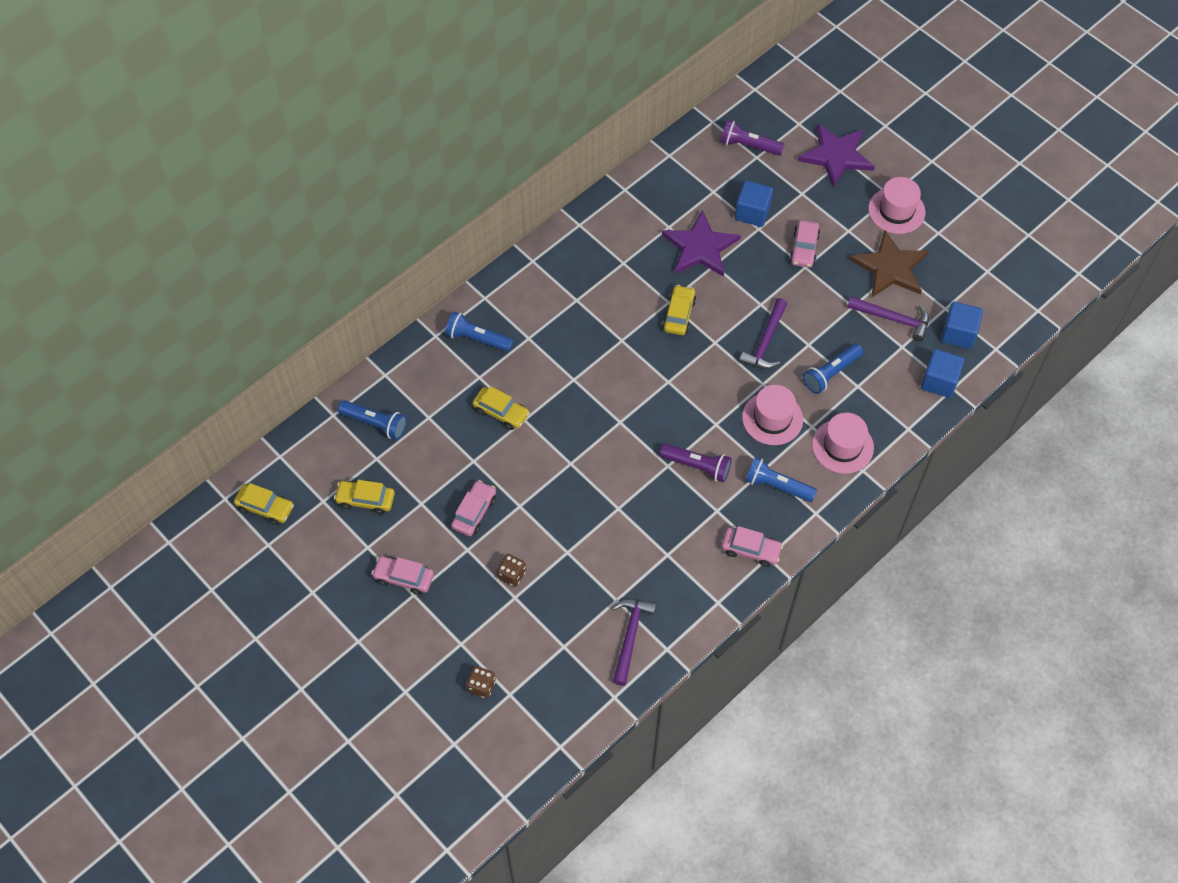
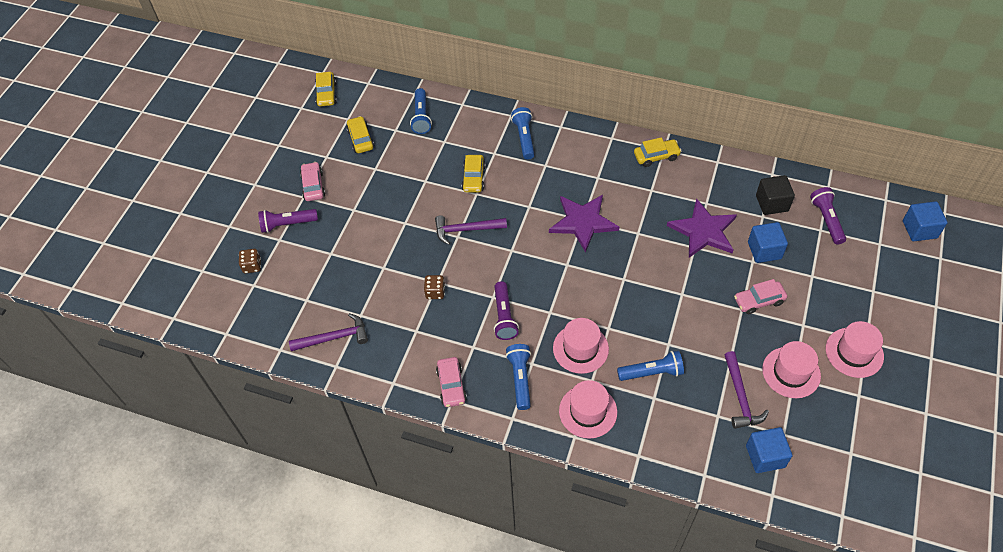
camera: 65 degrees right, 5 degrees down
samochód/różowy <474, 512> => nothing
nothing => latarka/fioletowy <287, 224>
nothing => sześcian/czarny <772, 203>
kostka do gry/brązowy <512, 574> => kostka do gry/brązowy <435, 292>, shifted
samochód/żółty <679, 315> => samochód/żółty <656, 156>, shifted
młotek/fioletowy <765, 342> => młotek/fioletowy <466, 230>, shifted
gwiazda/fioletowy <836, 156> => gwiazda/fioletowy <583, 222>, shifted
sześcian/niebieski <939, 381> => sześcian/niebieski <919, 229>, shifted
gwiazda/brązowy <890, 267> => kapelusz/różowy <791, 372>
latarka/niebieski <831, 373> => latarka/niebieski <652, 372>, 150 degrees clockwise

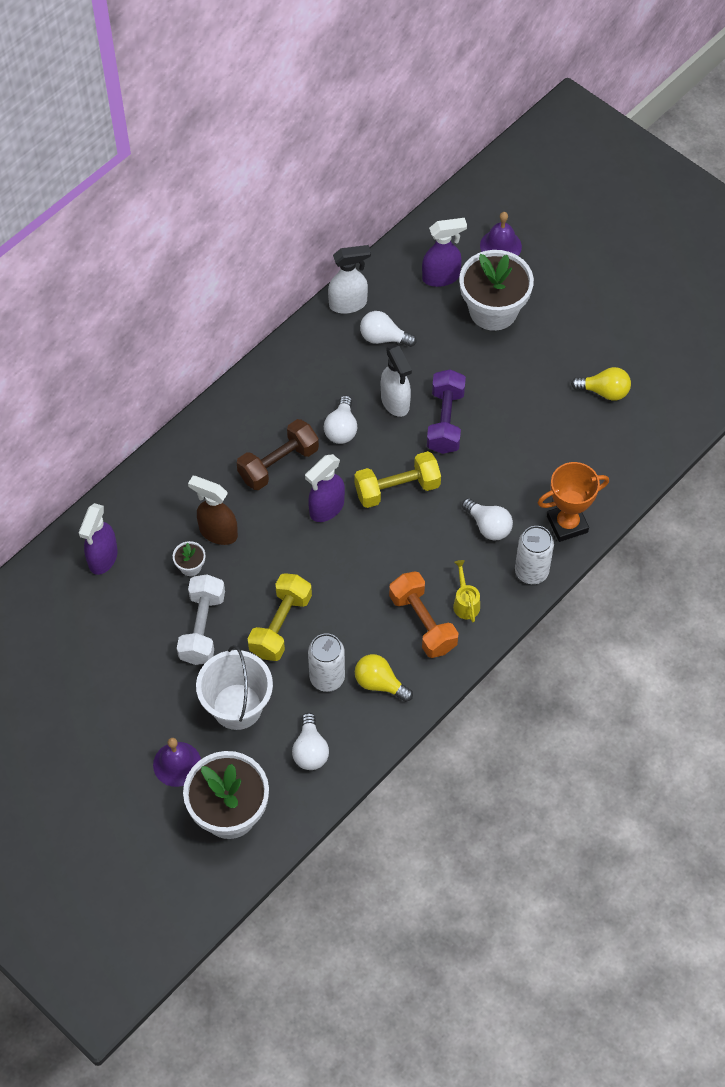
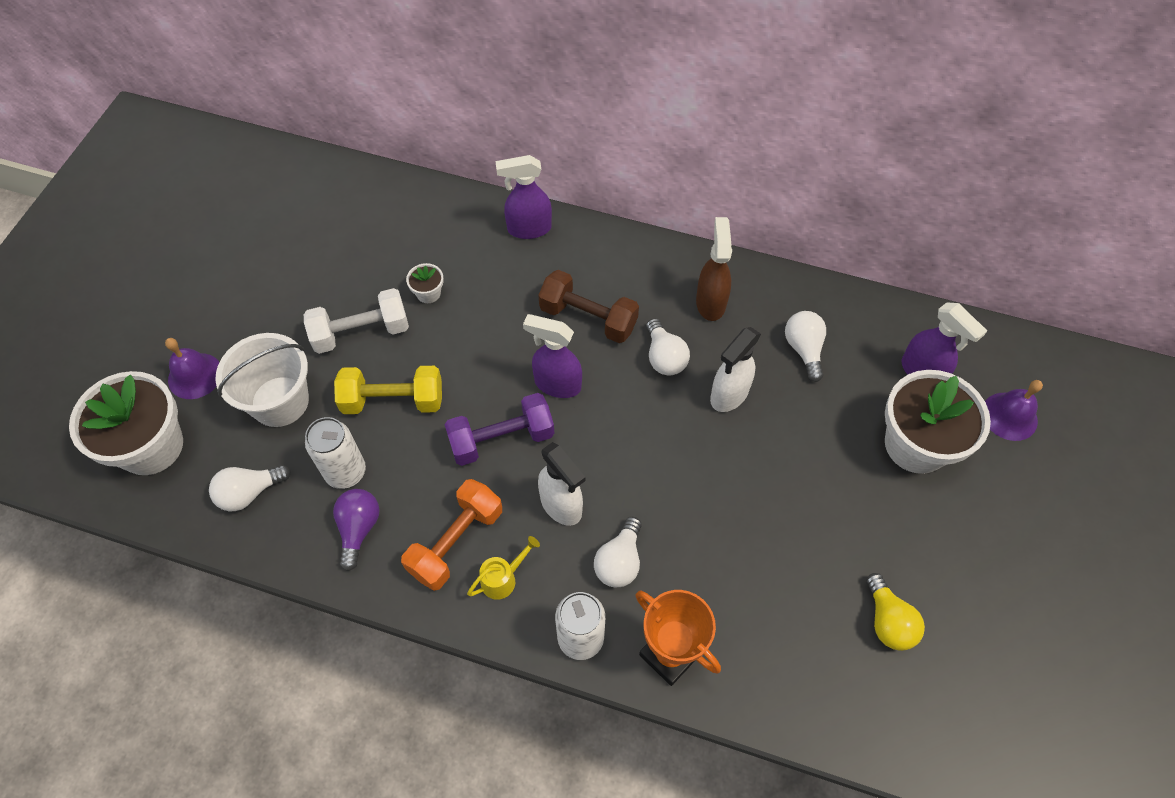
camera: 65 degrees right, 0 degrees up
hantel/żółty <397, 489> => nothing
spryskiwacz/fioletowy <103, 558> => spryskiwacz/fioletowy <528, 229>, shifted
spryskiwacz/brązowy <217, 532> => spryskiwacz/brązowy <710, 302>, shifted
spryskiwacz/biały <348, 304> => spryskiwacz/biały <561, 505>, shifted
hantel/fioletowy <445, 421> => hantel/fioletowy <501, 439>, shifted
żarówka/żółty <379, 683> => żarówka/fioletowy <359, 529>
żarówka/biały <341, 429> => żarówka/biały <664, 357>, 90 degrees counterclockwise

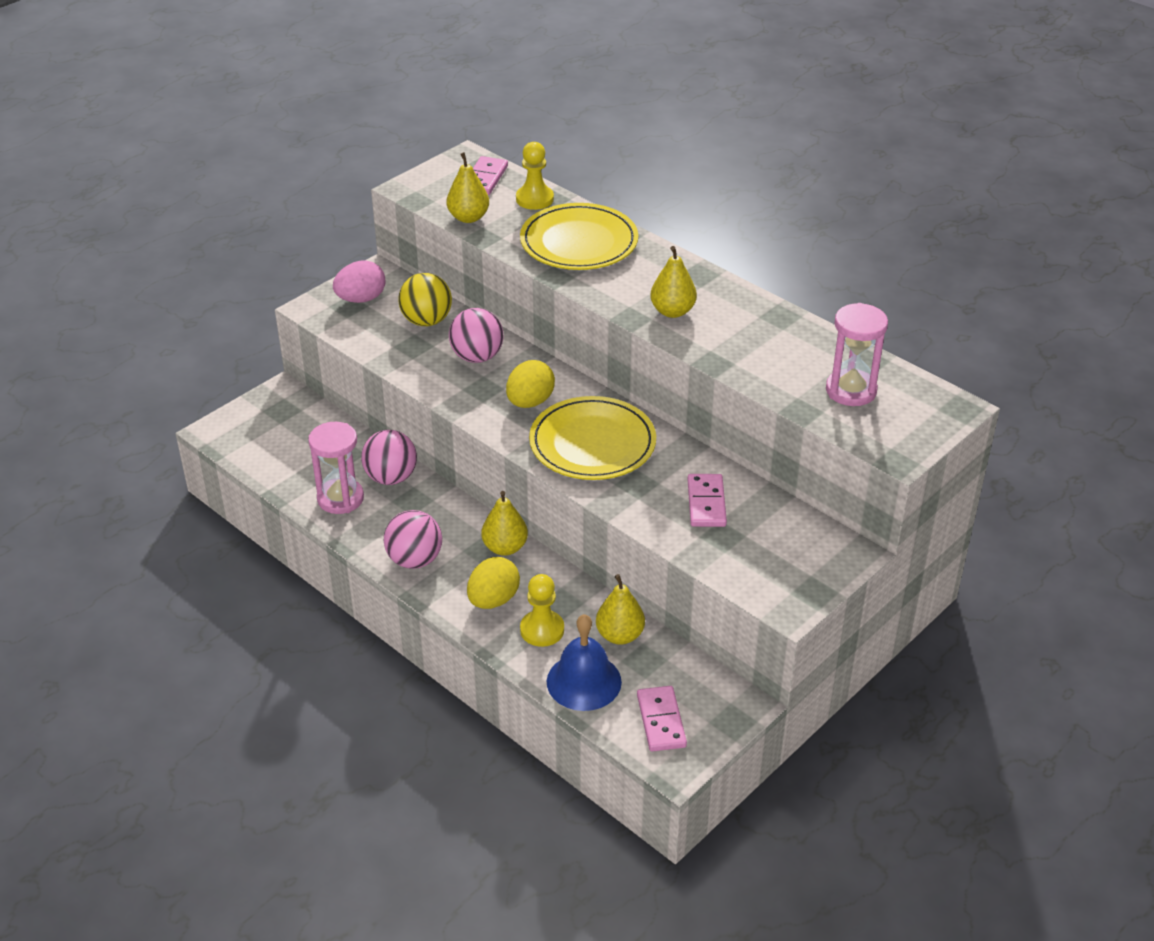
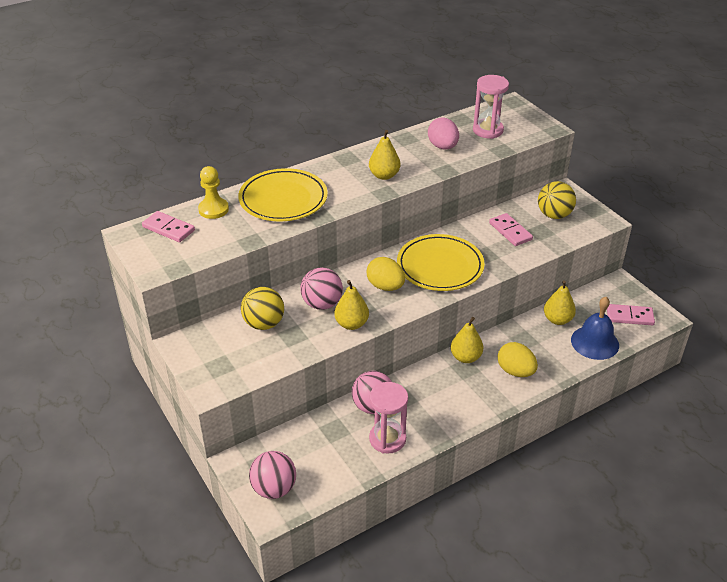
camera: 75 degrees left, 0 degrees up
pionek/żółty <542, 630> => nothing
nothing => piłka/żółty <554, 215>
jajko/różowy <361, 299> => jajko/różowy <443, 147>, shifted
piłka/różowy <414, 560> => piłka/różowy <274, 488>, shifted
gruszka/żółty <468, 217> => gruszka/żółty <351, 324>, shifted
kostka domina/różowy <706, 503> => kostka domina/różowy <510, 231>, 45 degrees clockwise

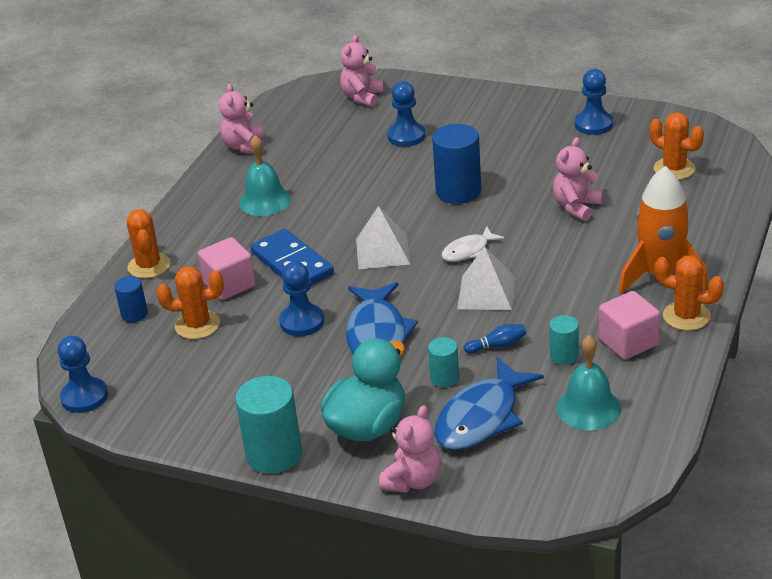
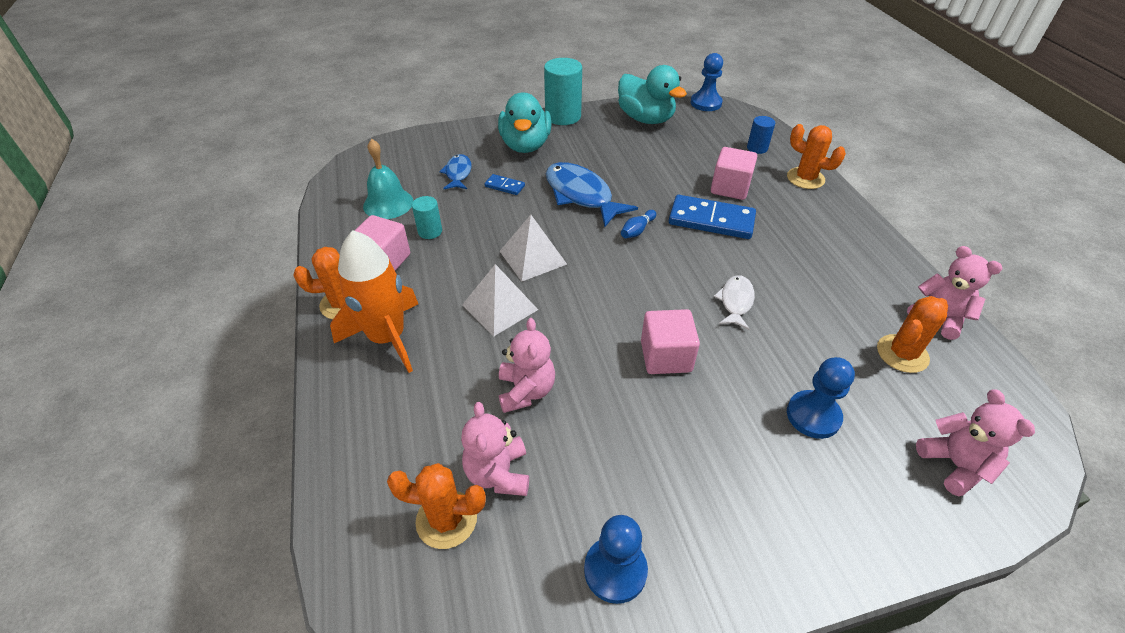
camera: 140 degrees right, 10 degrees up
dzwonek/turkusowy <265, 201> => nothing
pionek/niebieski <302, 322> => nothing
nothing => kaczka/turkusowy <646, 119>
kaktus/pomarańczowy <197, 325> => kaktus/pomarańczowy <902, 354>, shifted
piramida/biały <382, 251> => piramida/biały <500, 307>, shifted
miś/różowy <413, 480> => miś/różowy <498, 473>, shifted
ryba/biały <468, 251> => ryba/biały <735, 302>, shifted
kręgiel/niebieski <497, 345> => kręgiel/niebieski <637, 230>, shifted
walec/turkusowy <444, 378> => kostka domina/niebieski <504, 186>
walec/niebieski <458, 191> => sześcian/różowy <666, 356>
ryba/niebieski <482, 417> => ryba/niebieski <458, 173>, x0.56

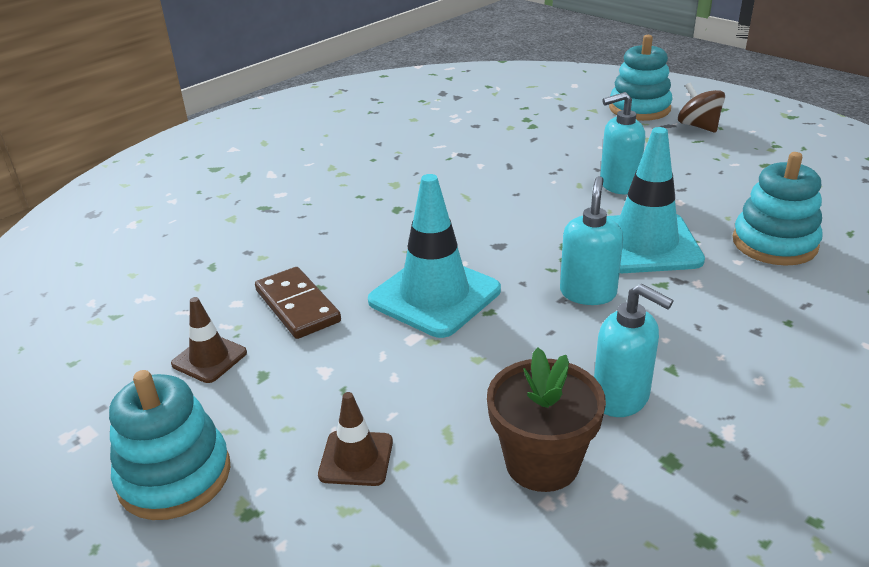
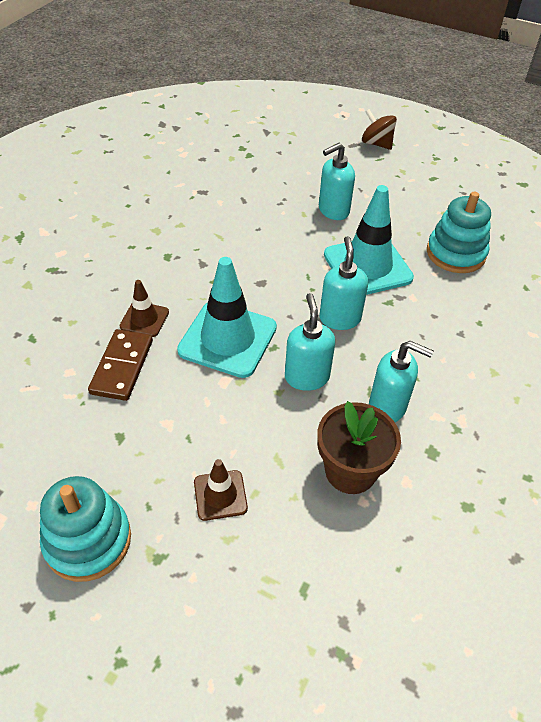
camera: 20 degrees left, 15 degrees up
zabawka nakładanka/turkusowy <639, 108> => nothing
nothing => dozownik mydła/turkusowy <306, 377>
pachołek/brązowy <209, 358> => pachołek/brązowy <144, 319>, shifted
kostka domina/brązowy <297, 306> => kostka domina/brązowy <122, 367>, 60 degrees clockwise

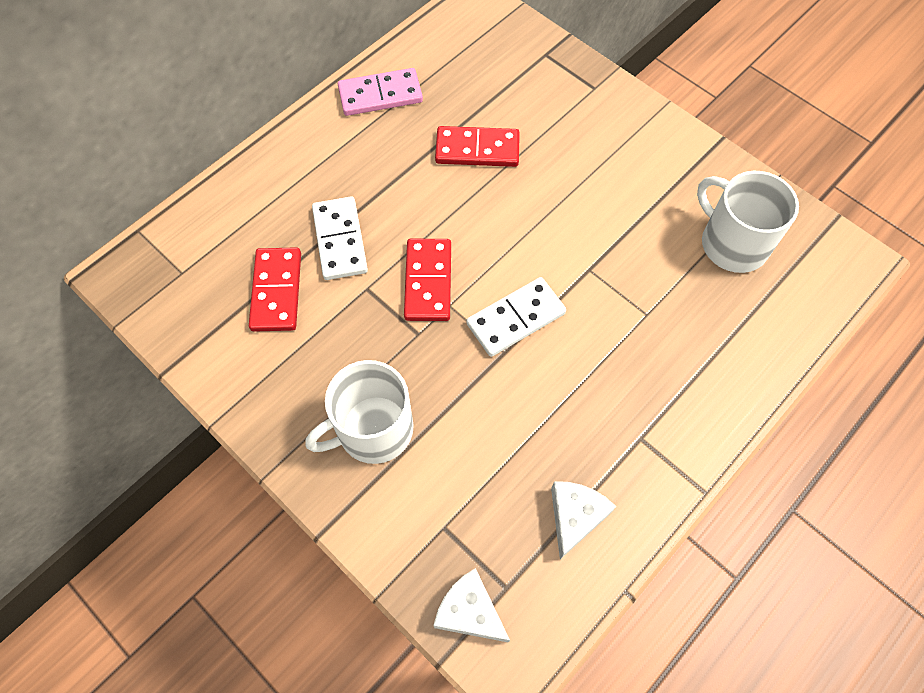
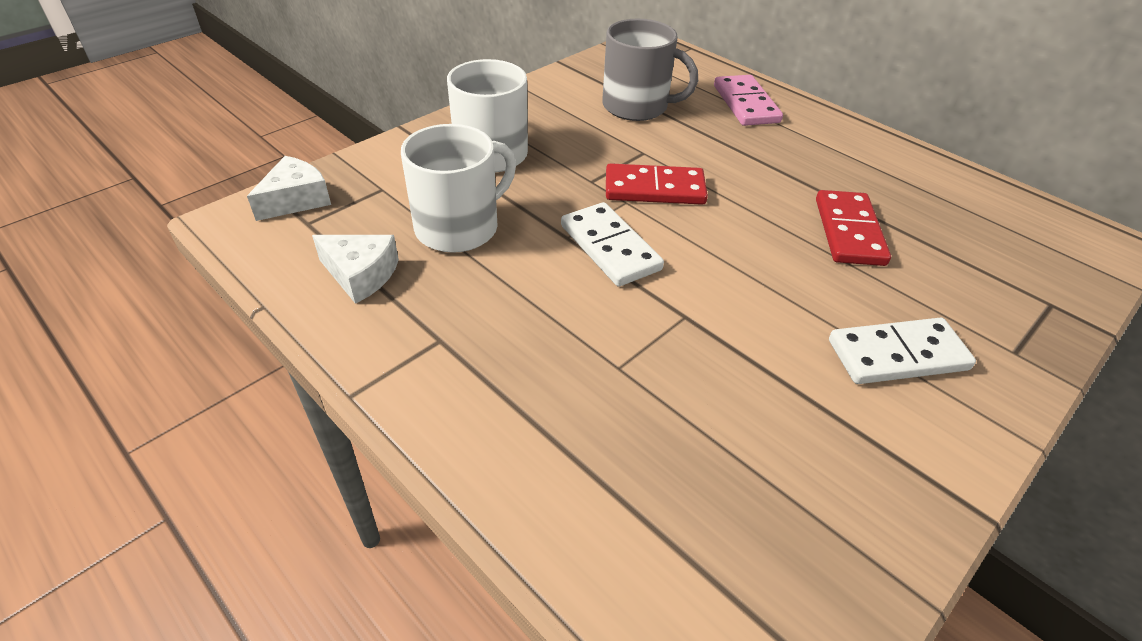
camera: 90 degrees right, 20 degrees down
kostka domina/biały <340, 240> => kostka domina/biały <897, 355>, shifted
kostka domina/różowy <380, 95> => kostka domina/różowy <745, 104>, shifted
kubek/biały <732, 243> => kubek/biały <459, 227>, shifted
kostka domina/czerwony <277, 291> => kubek/szary <636, 106>

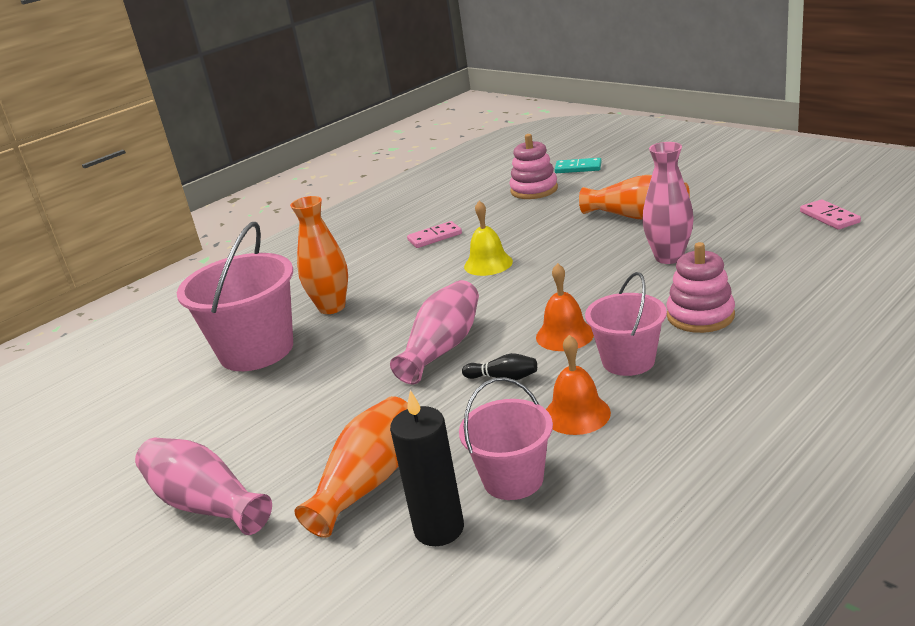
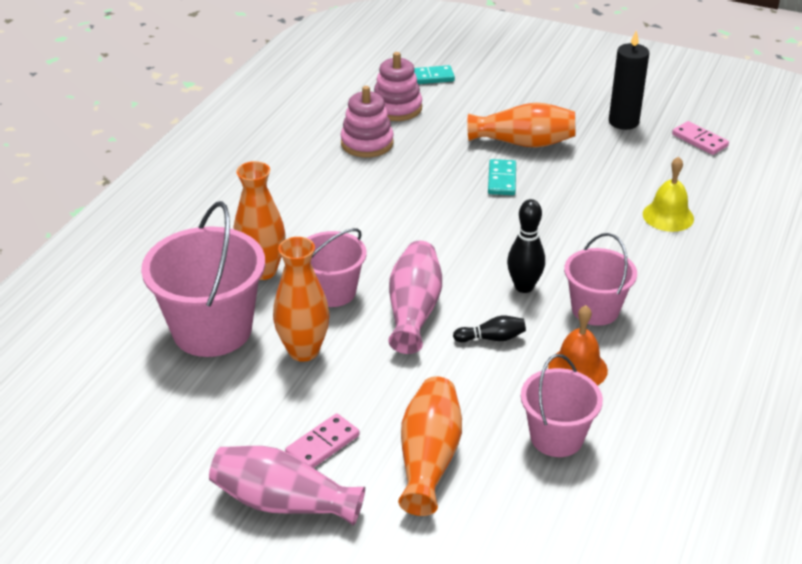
camera: 25 degrees left, 10 degrees up
wazon/różowy <669, 257> => nothing
nothing => wazon/pomarańczowy <303, 351>
nothing => wiadro/różowy <332, 292>
nothing => kostka domina/turkusowy <502, 180>
świeca/czarny <439, 529> => świeca/czarny <623, 122>, shifted
kostka domina/różowy <435, 237> => kostka domina/różowy <323, 445>, shifted
dzwonek/żółty <488, 264> => dzwonek/żółty <668, 216>, shifted
zabawka nakładanka/różowy <700, 316> => zabawka nakładanka/różowy <367, 143>, shifted
dzwonek/pomarańczowy <564, 335> => kręgiel/czarny <524, 287>

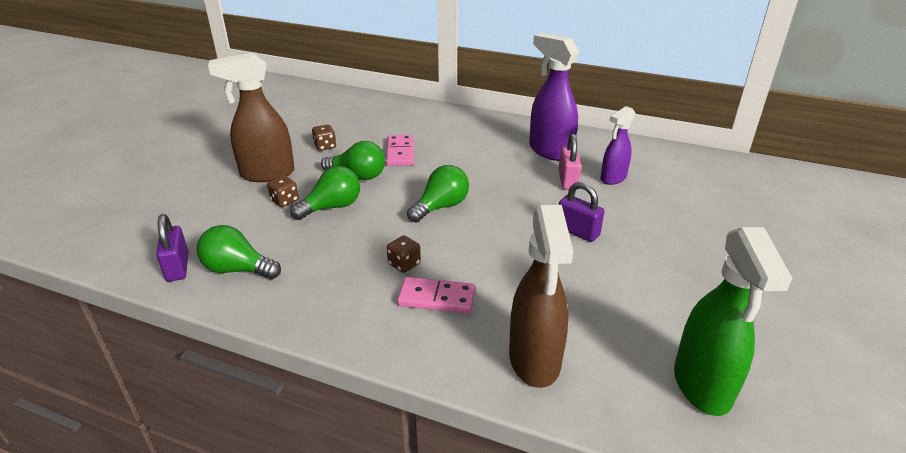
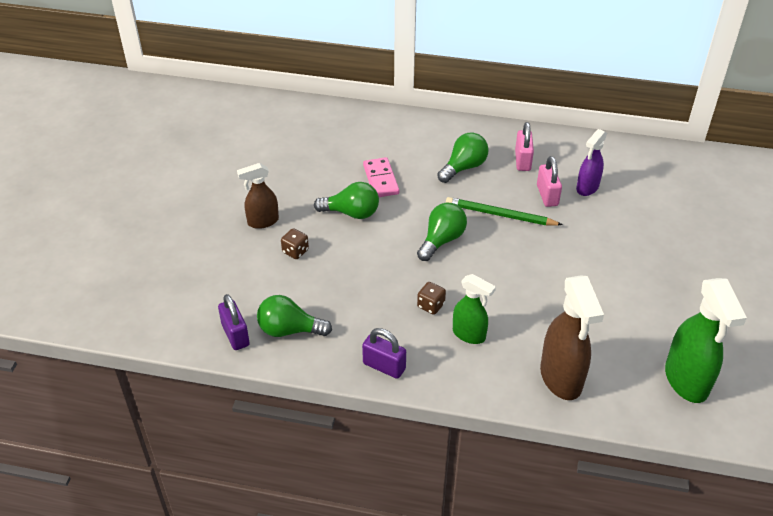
camera: 10 degrees left, 10 degrees up
kostka do gry/brązowy <325, 146> => nothing
nothing => ołówek/zielony <500, 215>
żarówka/zielony <332, 207> => żarówka/zielony <464, 167>, shifted
kłódka/fioletowy <577, 231> => kłódka/fioletowy <384, 366>, shifted
kostka domina/różowy <436, 298> => spryskiwacz/zielony <469, 334>
spryskiwacz/fioletowy <550, 151> => kłódka/różowy <522, 161>
spryskiwacz/brązowy <267, 174> => spryskiwacz/brązowy <262, 221>, x0.61

